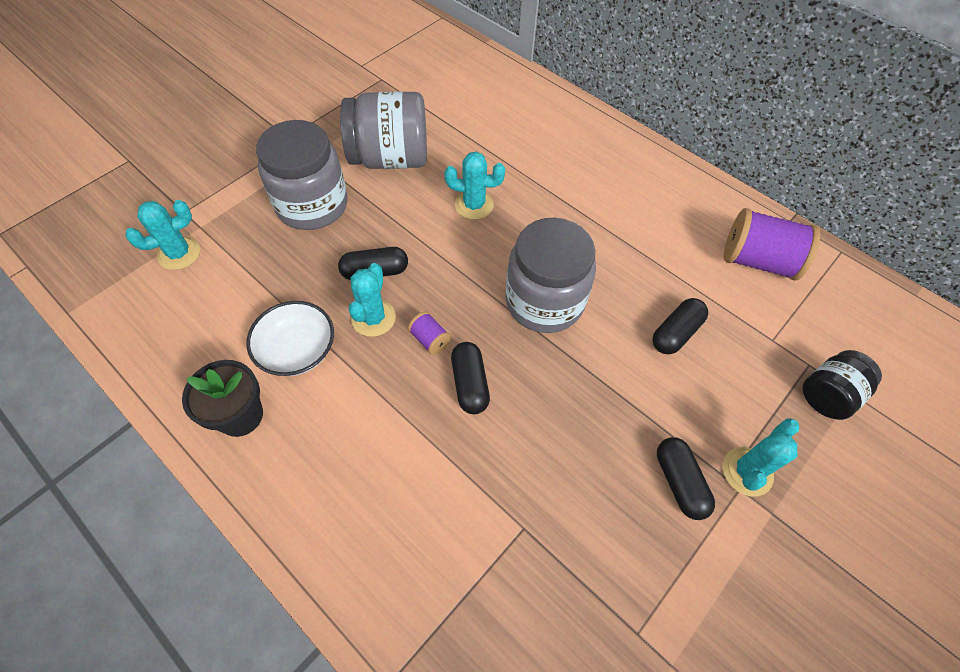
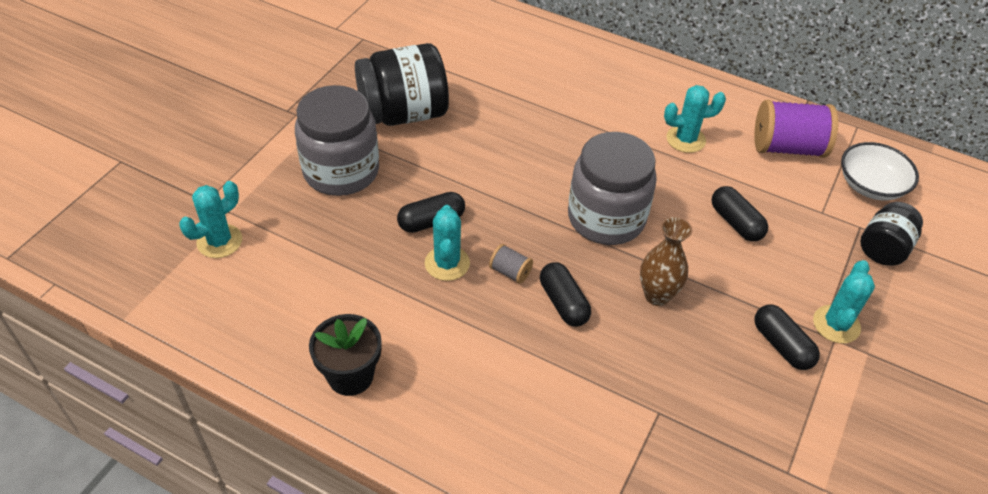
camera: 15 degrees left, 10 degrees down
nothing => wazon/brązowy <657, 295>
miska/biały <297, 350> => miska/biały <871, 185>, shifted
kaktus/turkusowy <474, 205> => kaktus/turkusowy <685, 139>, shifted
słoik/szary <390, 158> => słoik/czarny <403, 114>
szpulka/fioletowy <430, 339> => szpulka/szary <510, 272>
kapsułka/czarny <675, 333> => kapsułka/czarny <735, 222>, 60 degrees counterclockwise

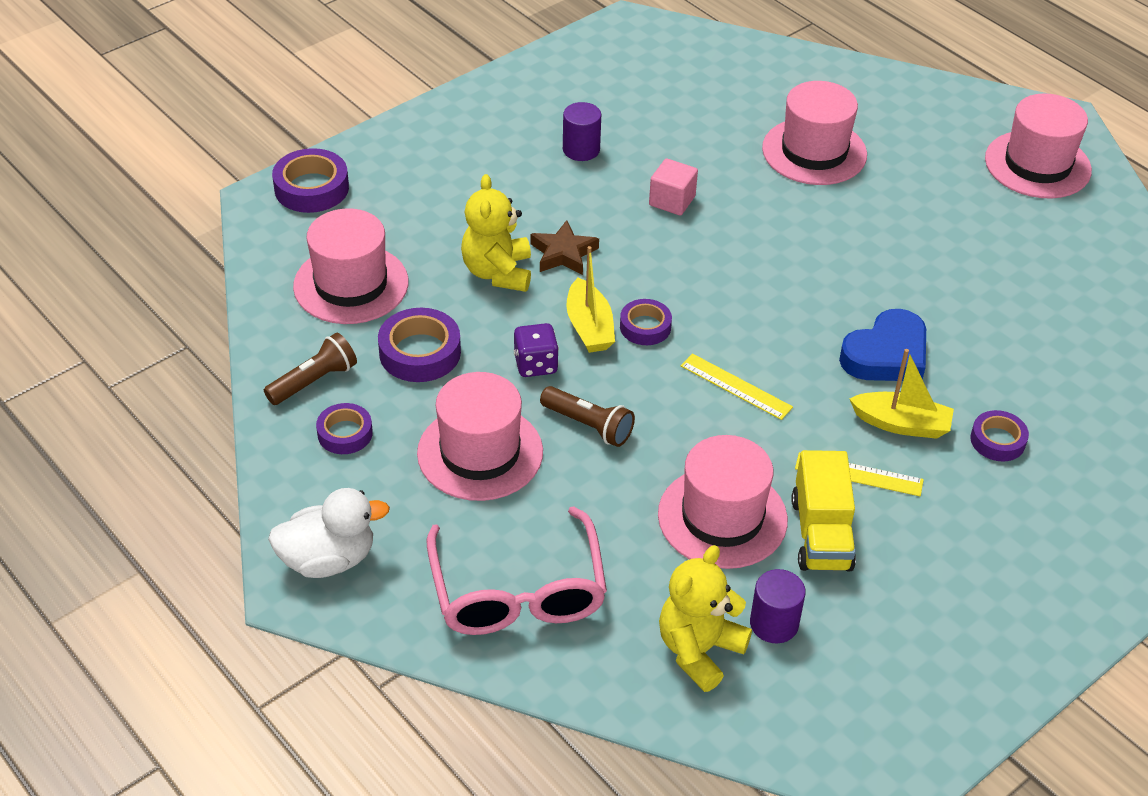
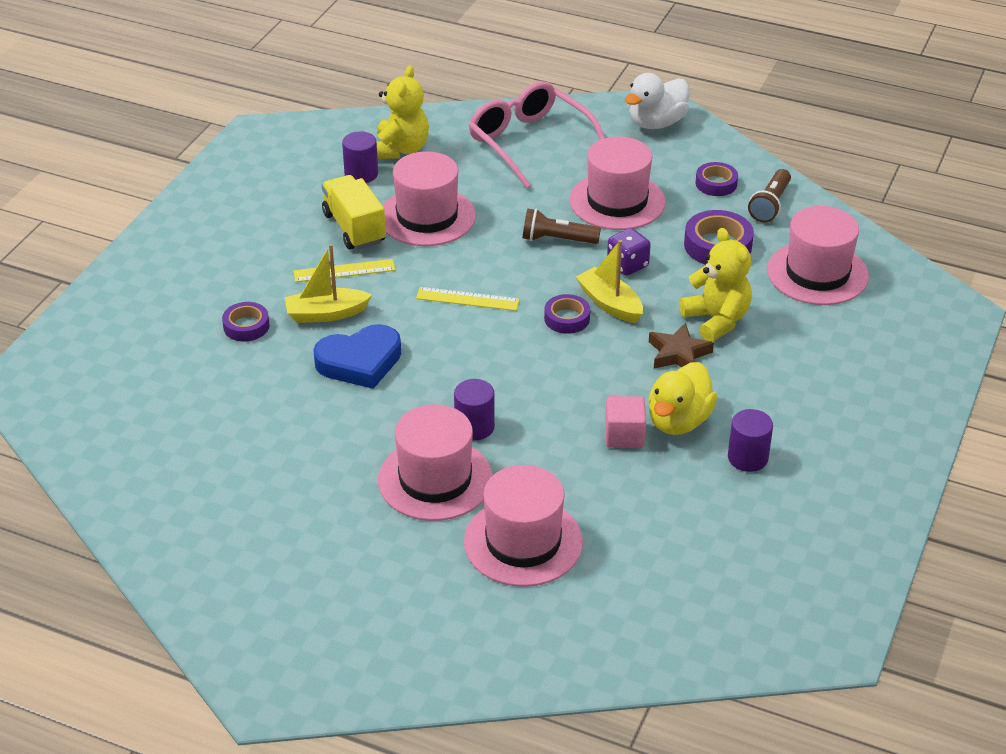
camera: 155 degrees right, 5 degrees down
taśma klejąca/fioletowy <311, 188> => nothing
nothing => walec/fioletowy <474, 427>
nothing => kaczka/żółty <678, 421>
kapelusz/różowy <1037, 164> => kapelusz/różowy <435, 479>, shifted
serce/niebieski <886, 355> => serce/niebieski <360, 362>, 135 degrees counterclockwise

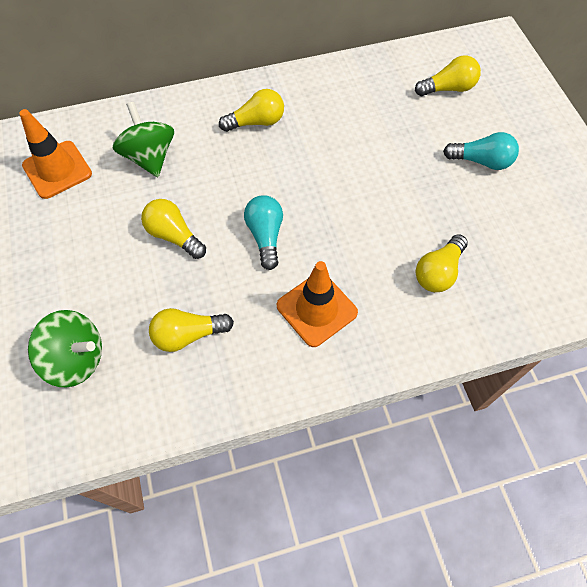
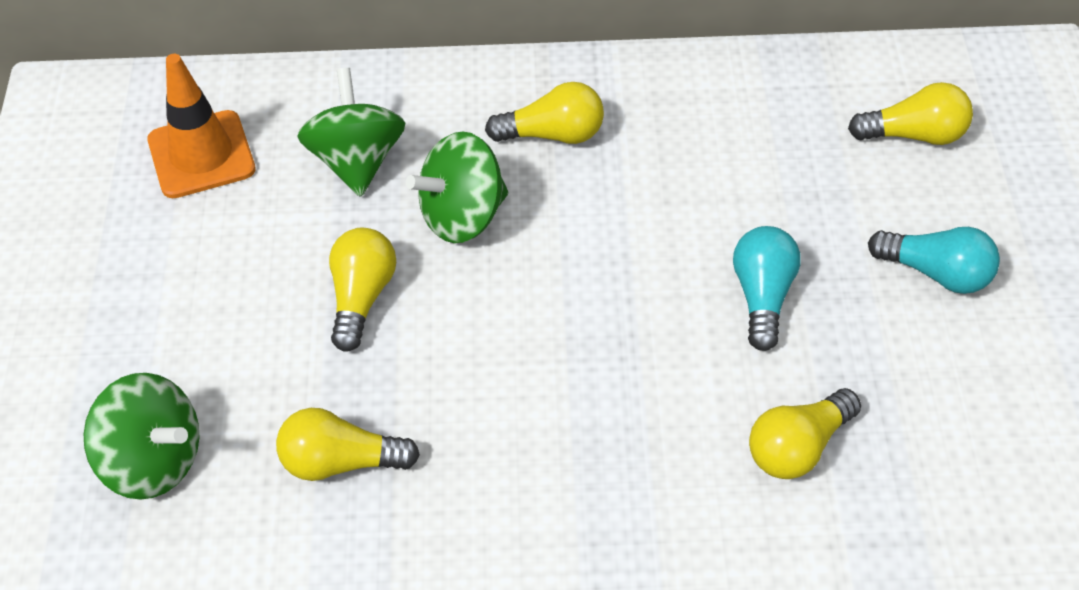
camera: 15 degrees right, 10 degrees down
pachołek/pomarańczowy <316, 309> => nothing
nothing => bączek/zielony <462, 216>
żarówka/turkusowy <265, 236> => żarówka/turkusowy <762, 296>, shifted
żarówka/żółty <174, 236> => żarówka/żółty <361, 297>, 45 degrees clockwise

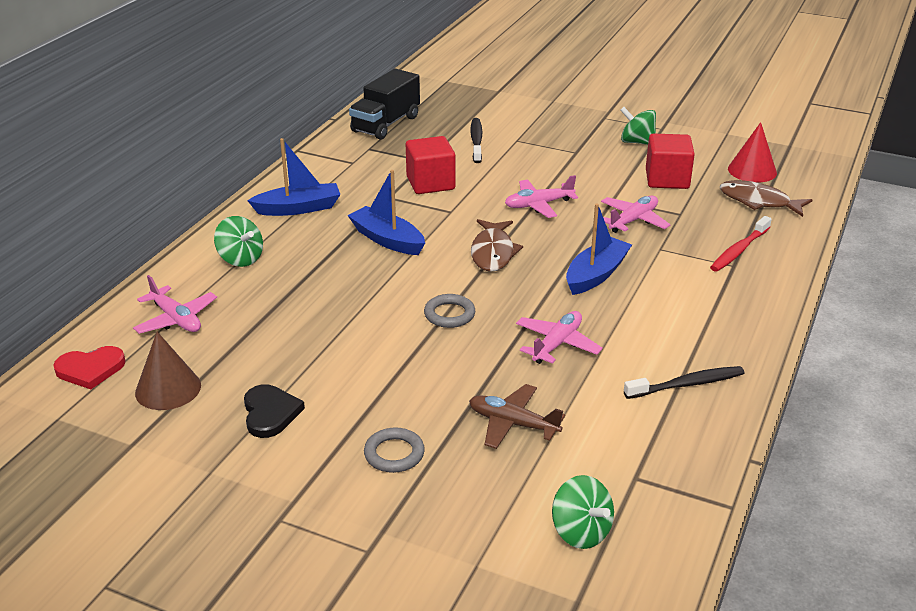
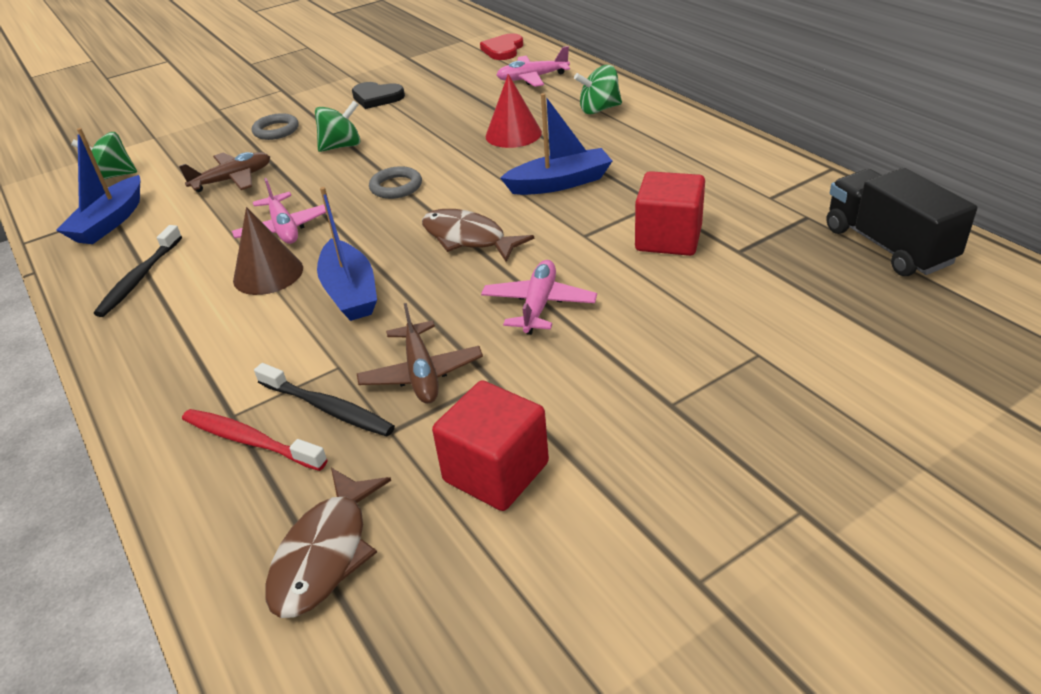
camera: 125 degrees right, 5 degrees up
stożek/brązowy <168, 389> => stożek/brązowy <268, 274>, shifted
łódka/niebieski <298, 208> => łódka/niebieski <110, 222>, shifted
szczoteczka do zębów/czarny <476, 141> => szczoteczka do zębów/czarny <328, 408>, shifted
bączek/zielony <637, 142> => bączek/zielony <342, 146>, shifted
stożek/czerwony <752, 170> => stożek/czerwony <513, 134>, shifted
samolot/różowy <633, 220> => samolot/brązowy <421, 373>
szczoteczka do zębów/czerwony <739, 250> => szczoteczka do zębów/czerwony <250, 441>, 45 degrees counterclockwise
ryba/brązowy <758, 201> => ryba/brązowy <325, 553>, 135 degrees clockwise

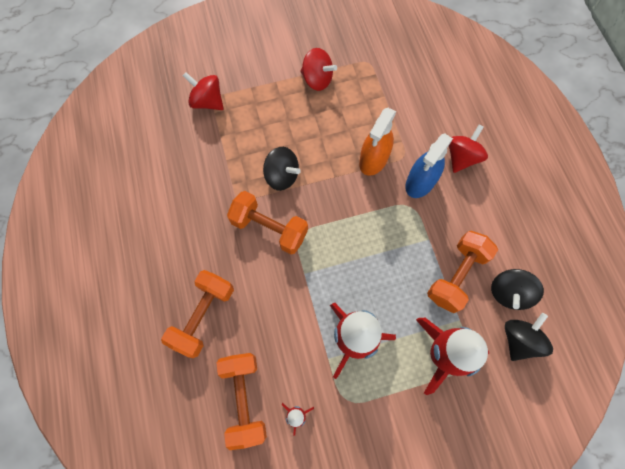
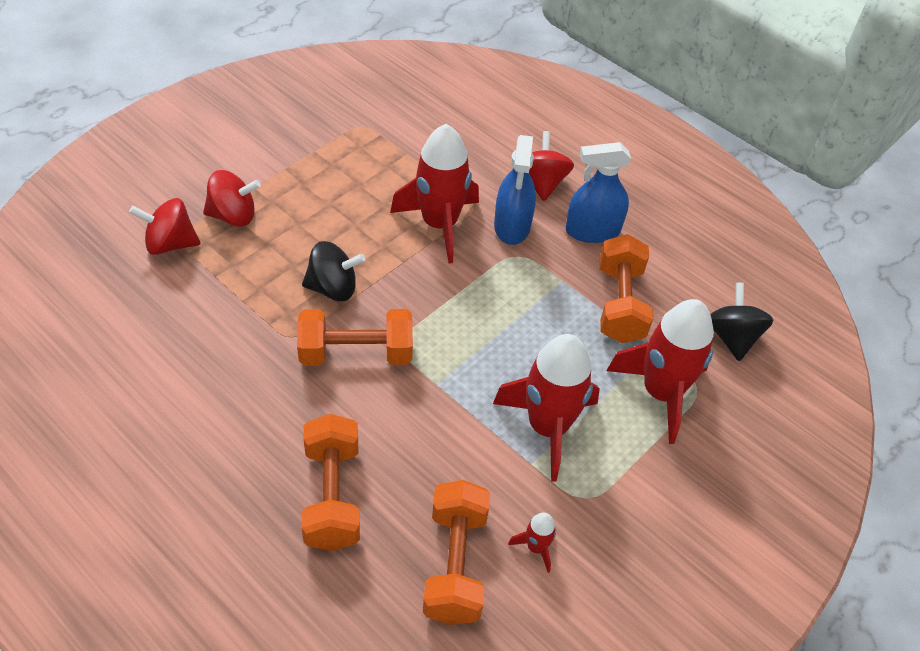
camera: 35 degrees left, 20 degrees down
bączek/czarny <508, 292> => nothing
nothing => spryskiwacz/niebieski <592, 231>
bączek/czerwony <317, 80> => bączek/czerwony <233, 216>, shifted
spryskiwacz/pomarańczowy <373, 159> => rakieta/czerwony <439, 224>
hantel/pomarańczowy <244, 398> => hantel/pomarańczowy <455, 564>, 45 degrees clockwise

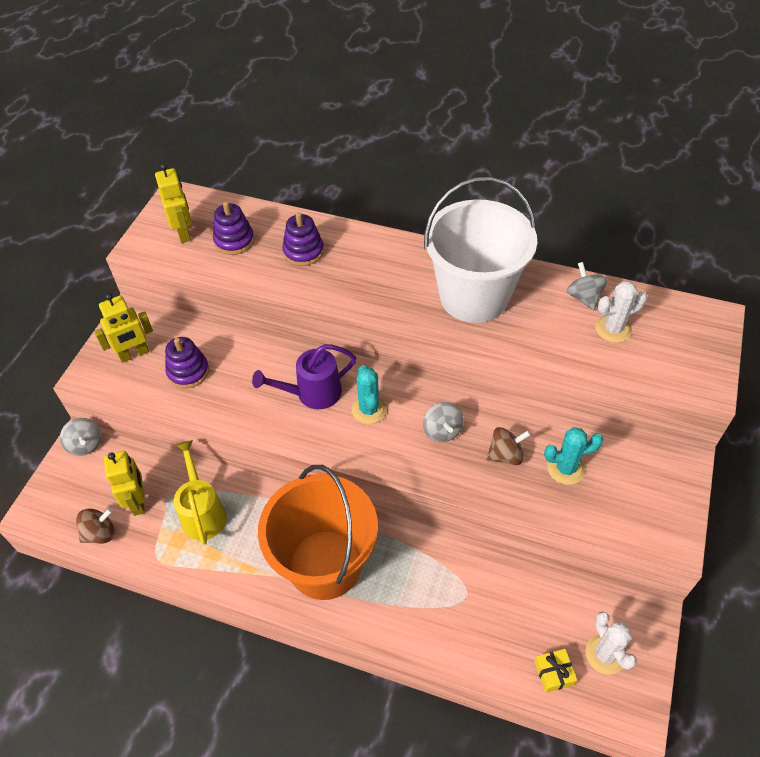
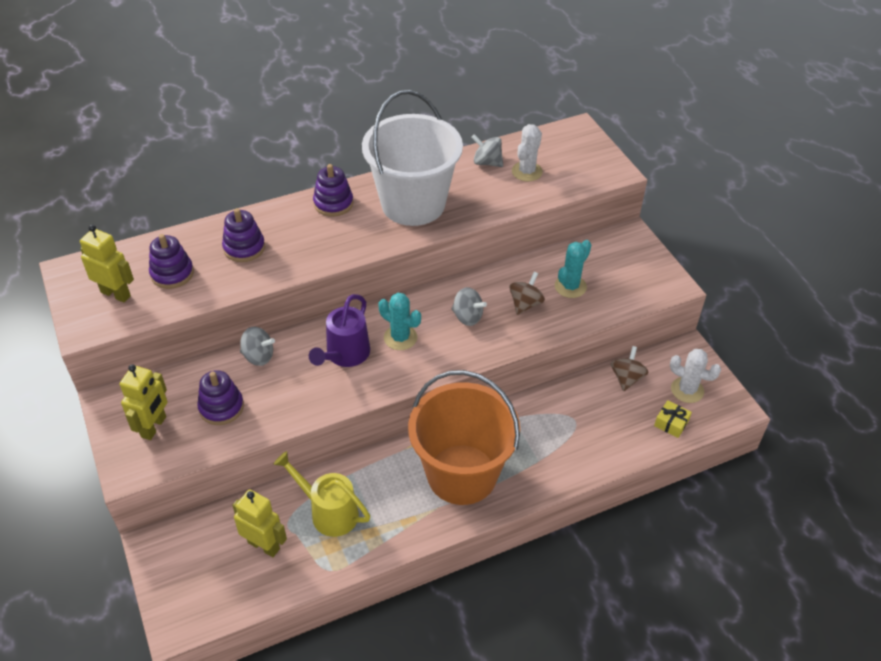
camera: 45 degrees left, 5 degrees down
nothing => zabawka nakładanka/fioletowy <333, 203>
bączek/szary <85, 445> => bączek/szary <258, 356>, shifted
bączek/brązowy <100, 533> => bączek/brązowy <626, 378>, shifted

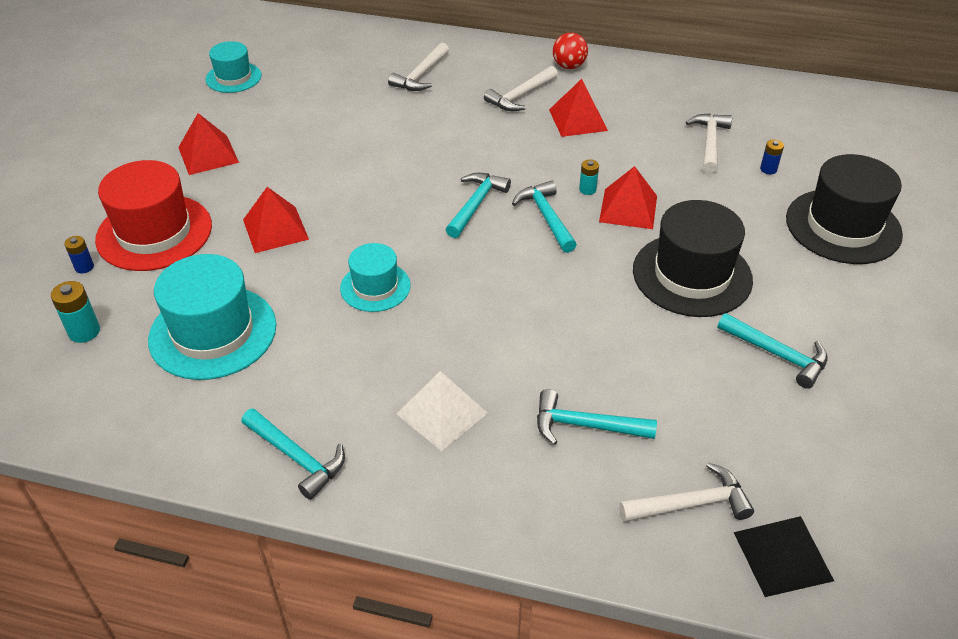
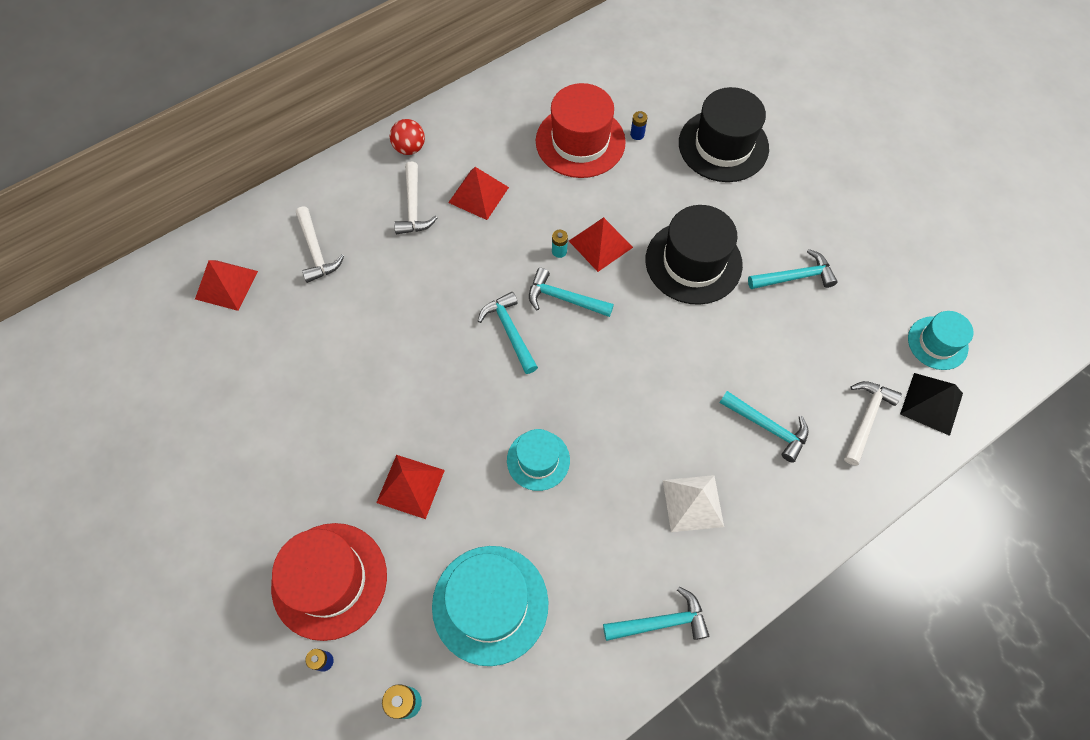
camera: 50 degrees left, 20 degrees up
piramida/czerwony <208, 155> => piramida/czerwony <226, 285>, shifted
kapelusz/turkusowy <233, 77> => kapelusz/turkusowy <937, 343>, shifted
młotek/biały <709, 143> => kapelusz/czerwony <580, 141>
młotek/turkusowy <585, 426> => młotek/turkusowy <767, 427>, 105 degrees counterclockwise

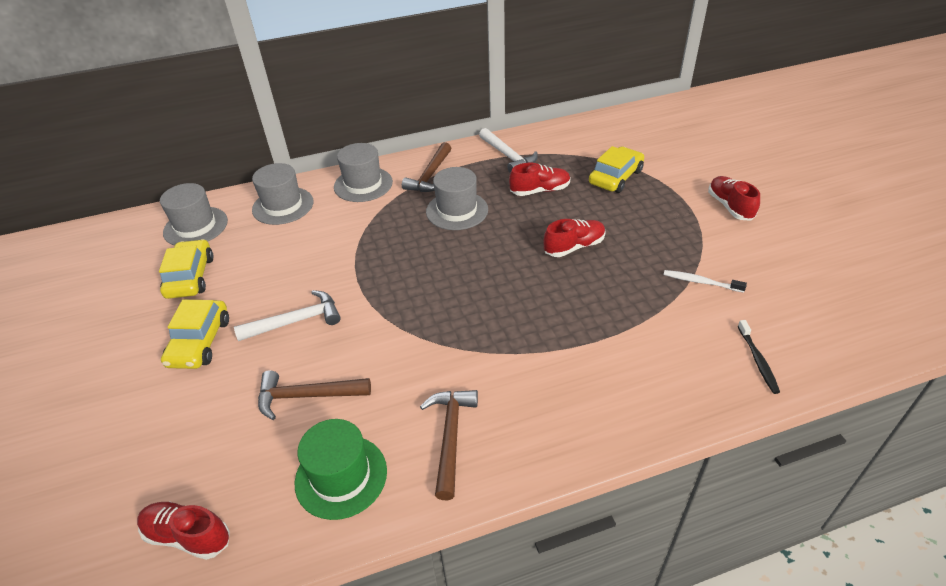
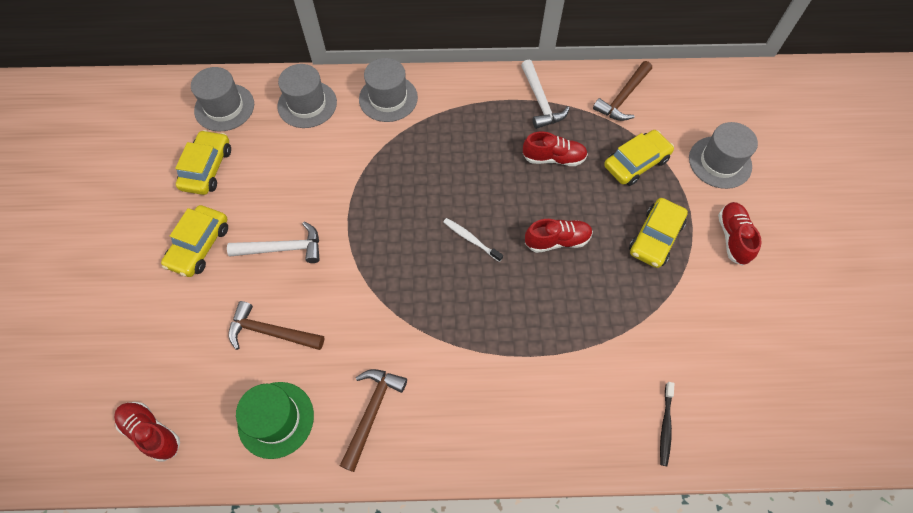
camera: 15 degrees right, 20 degrees up
nothing => samochód/żółty <655, 238>
młotek/brązowy <430, 175> => młotek/brązowy <623, 97>, shifted
kapelusz/szary <457, 210> => kapelusz/szary <720, 162>, shifted
szczoteczka do zębów/biały <701, 282> => szczoteczka do zębów/biały <471, 239>, shifted

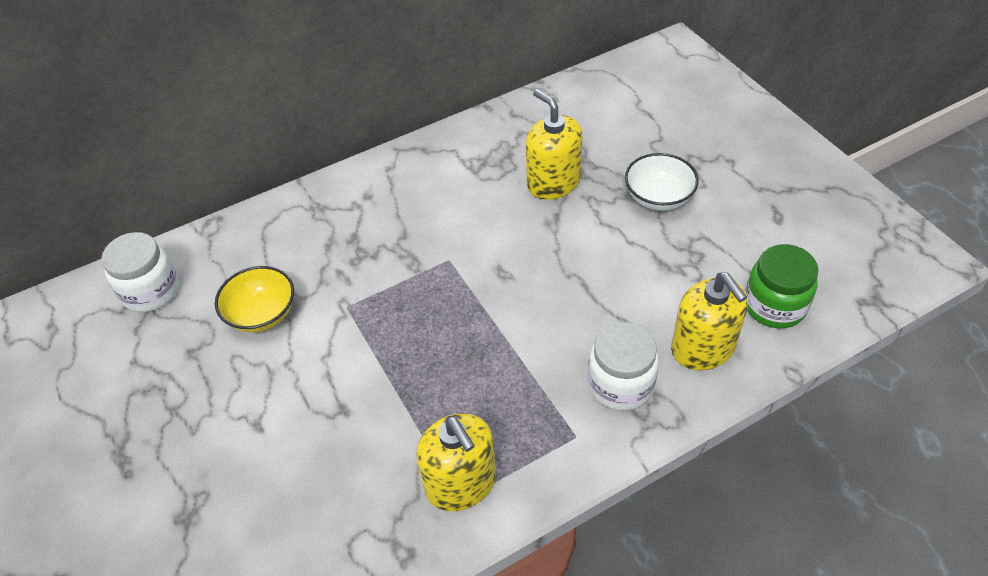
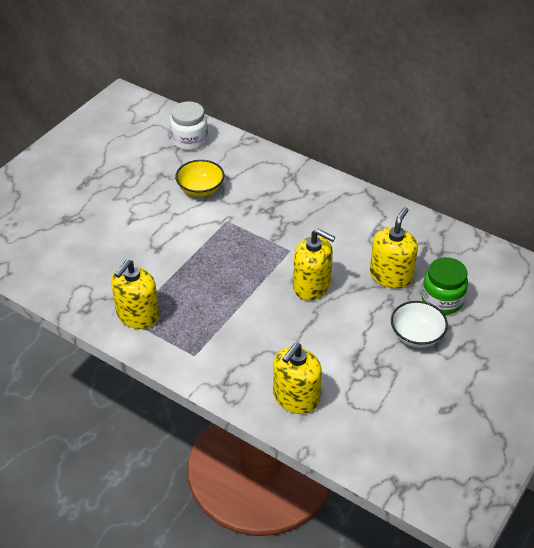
camera: 60 degrees right, 5 degrees down
słoik/biały <620, 384> => nothing
nothing => dozownik mydła/żółty <312, 286>
słoik/zielony <774, 306> => słoik/zielony <442, 300>, shifted

